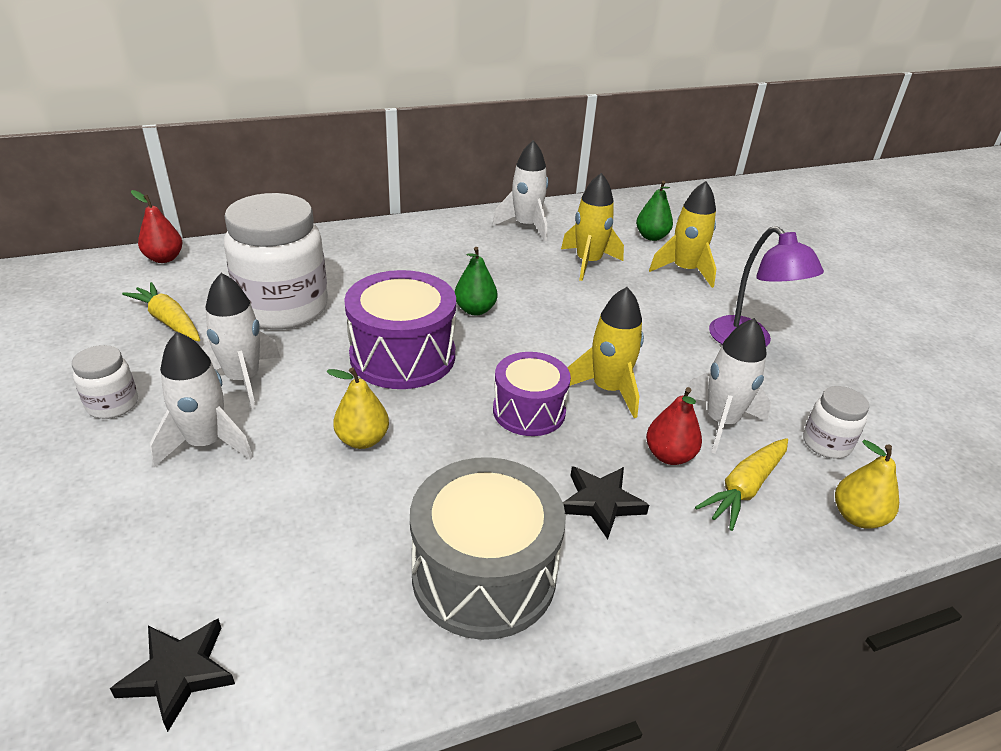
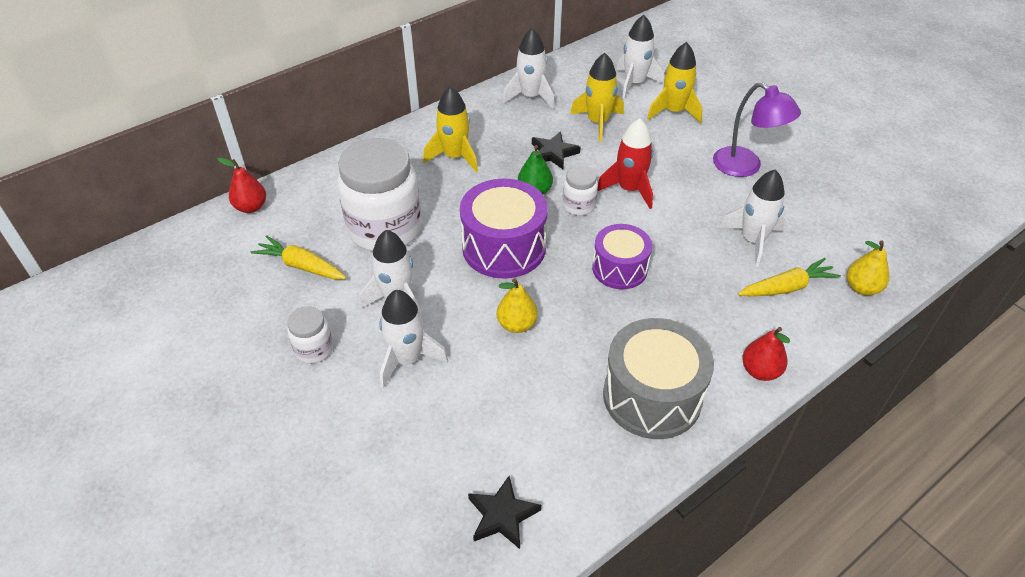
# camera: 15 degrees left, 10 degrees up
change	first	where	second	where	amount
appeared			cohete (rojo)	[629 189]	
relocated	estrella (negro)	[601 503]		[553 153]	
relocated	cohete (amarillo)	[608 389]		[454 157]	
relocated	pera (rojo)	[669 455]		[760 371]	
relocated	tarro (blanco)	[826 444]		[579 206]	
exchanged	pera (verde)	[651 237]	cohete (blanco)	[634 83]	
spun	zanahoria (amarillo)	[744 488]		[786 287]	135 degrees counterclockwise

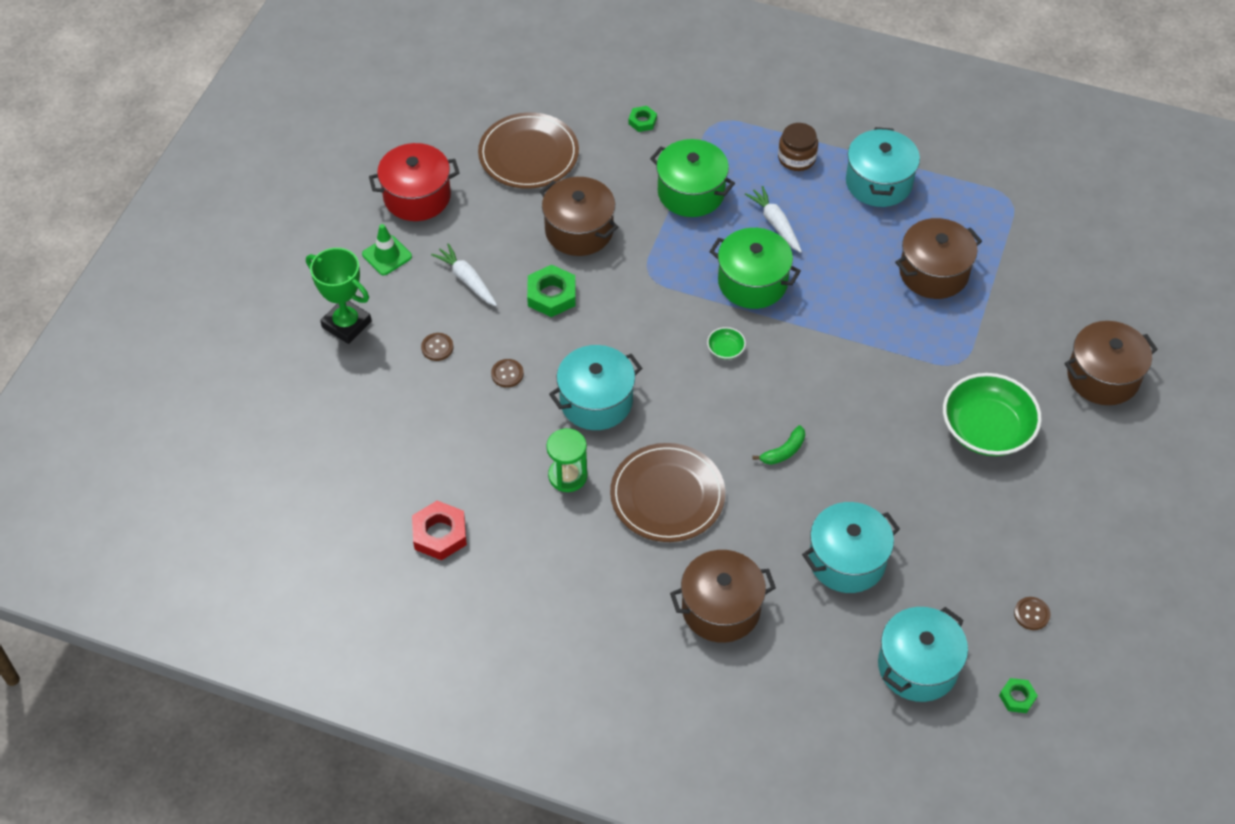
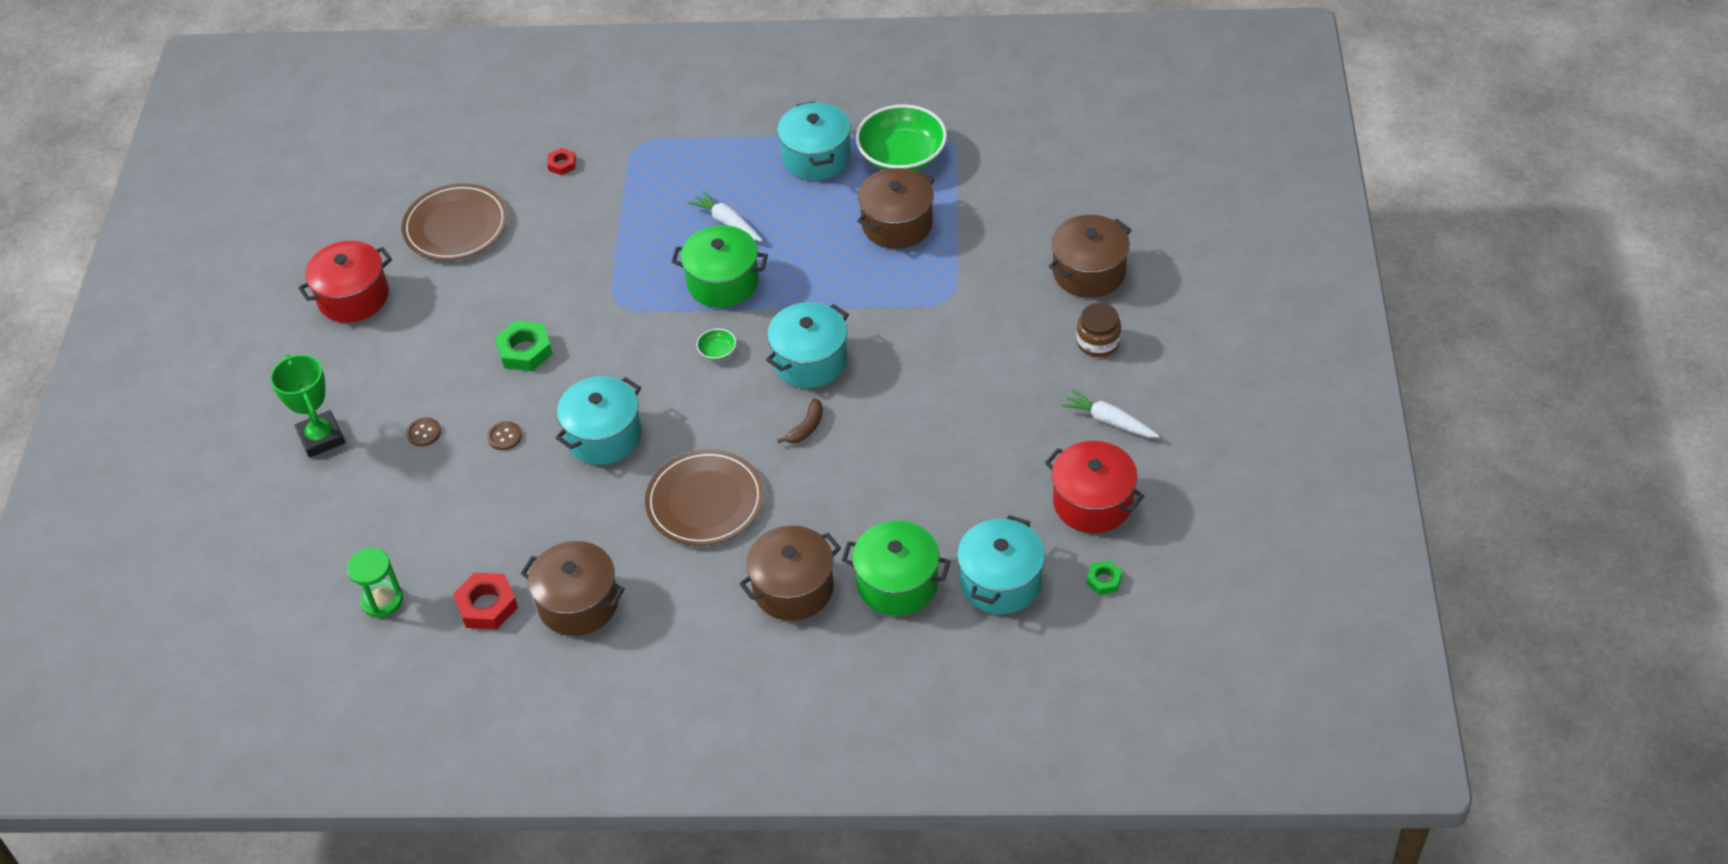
# camera: 15 degrees left, 5 degrees down
change	first	where	second	where	amount
missing	cono de tráfico (verde)	[387 255]			
relocated	zanahoria (blanco)	[467 280]		[1109 421]	
relocated	olla (marrón)	[579 230]		[578 603]	
relocated	reloj de arena (verde)	[567 476]		[382 600]	
relocated	olla (verde)	[691 192]		[897 583]	
relocated	tarro (marrón)	[796 158]		[1098 342]	
relocated	olla (turquesa)	[847 560]		[810 361]	
relocated	cuenco (verde)	[987 429]		[902 156]	
exchanged	botón (marrón)	[1031 614]	olla (rojo)	[1092 502]	
colour	tuerca (verde)	[642 121]	tuerca (rojo)	[562 164]	
colour	plátano (verde)	[783 451]	plátano (marrón)	[806 427]	
spun	trofeo (verde)	[346 324]		[321 438]	45 degrees clockwise

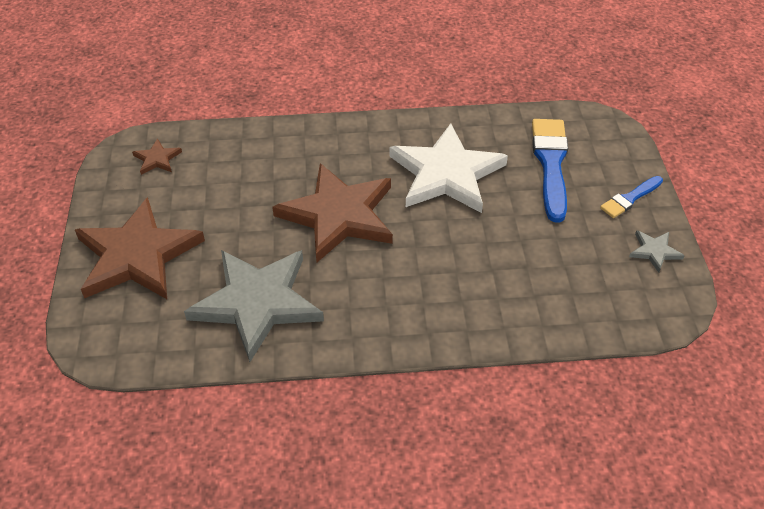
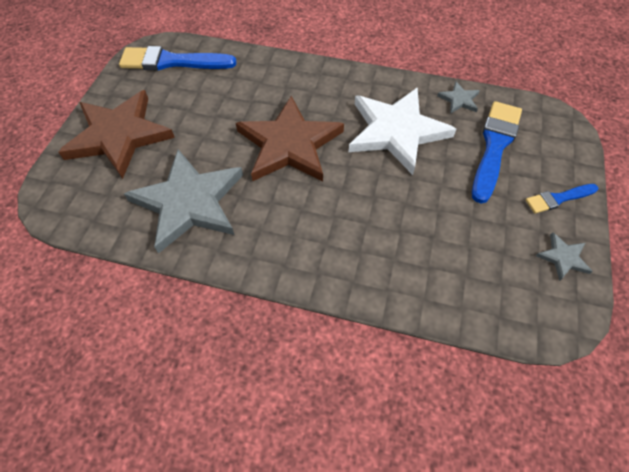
# camera: 20 degrees right, 10 degrees up
change	first	where	second	where	amount
appeared			estrella (gris)	[459 100]	
exchanged	estrella (marrón)	[157 159]	pincel (azul)	[172 62]	

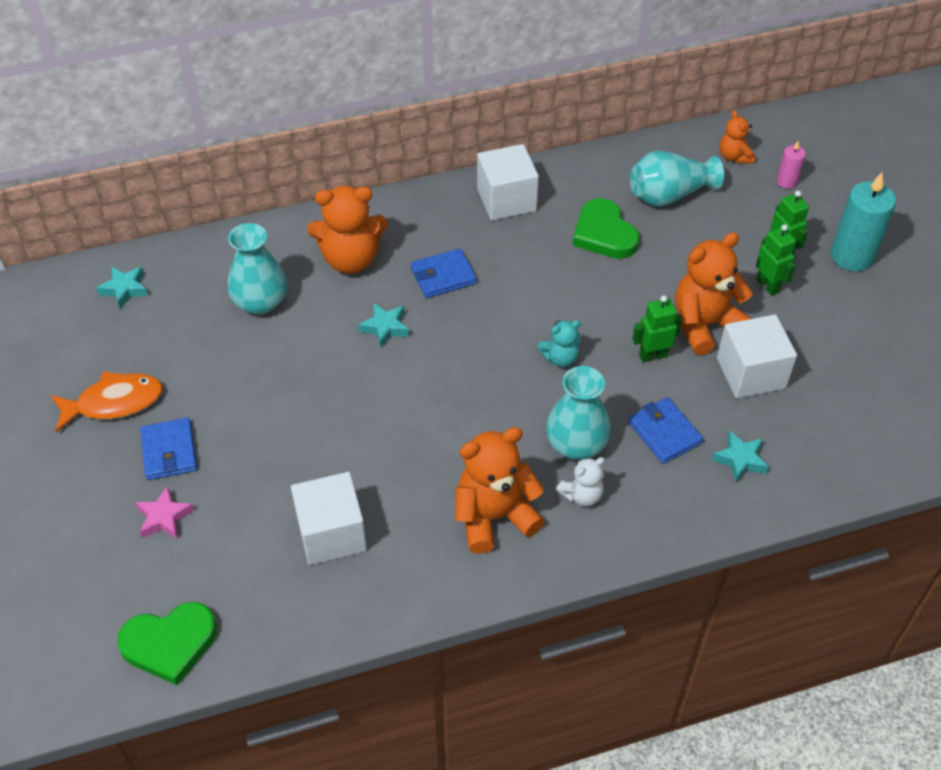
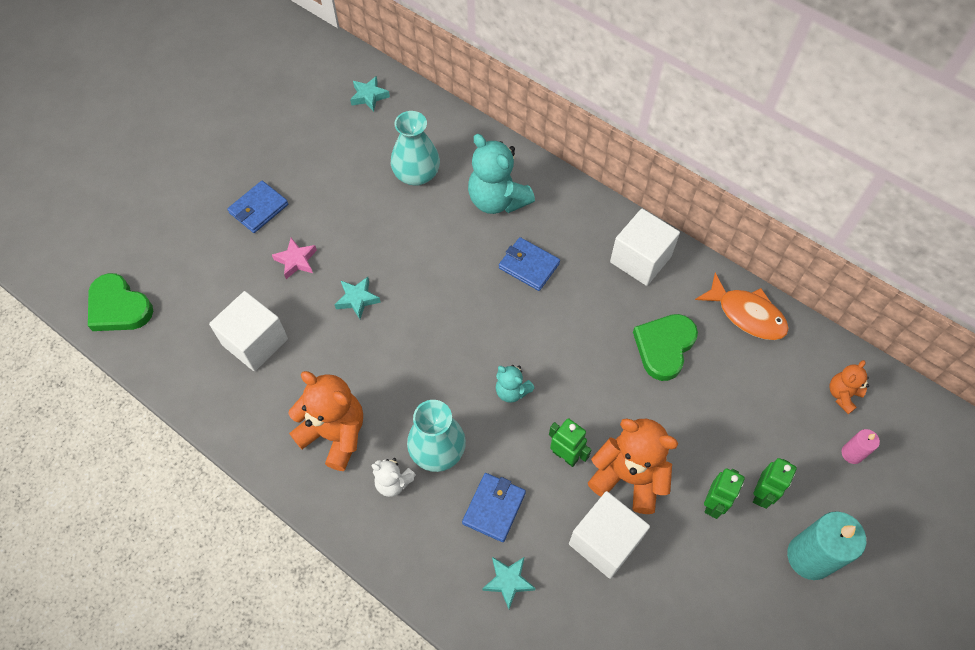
# camera: 55 degrees right, 10 degrees up
change	first	where	second	where	amount
missing	florero (turquesa)	[669 195]			
relocated	pez (naranja)	[114 403]		[747 314]	
relocated	estrella (rosa)	[164 517]		[296 261]	
relocated	estrella (turquesa)	[385 327]		[357 299]	
colour	osito (naranja)	[350 259]	osito (turquesa)	[497 200]	

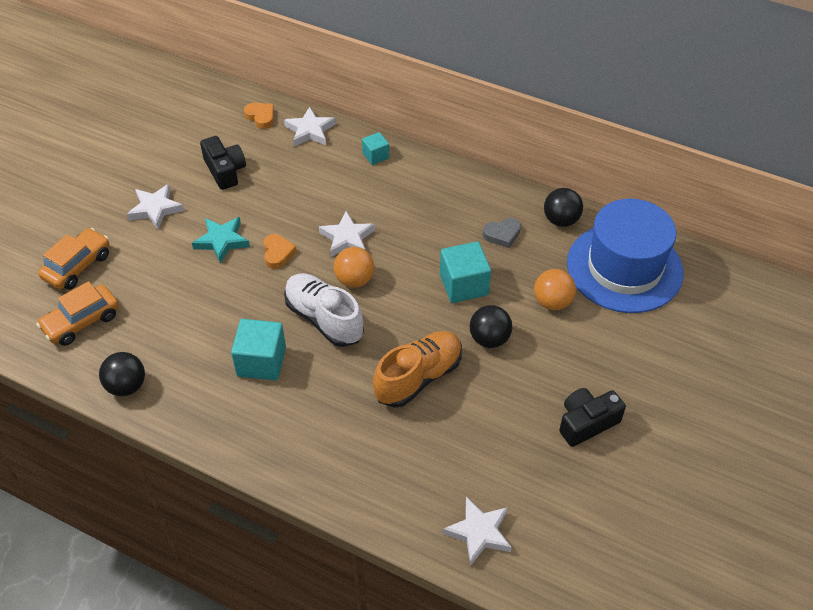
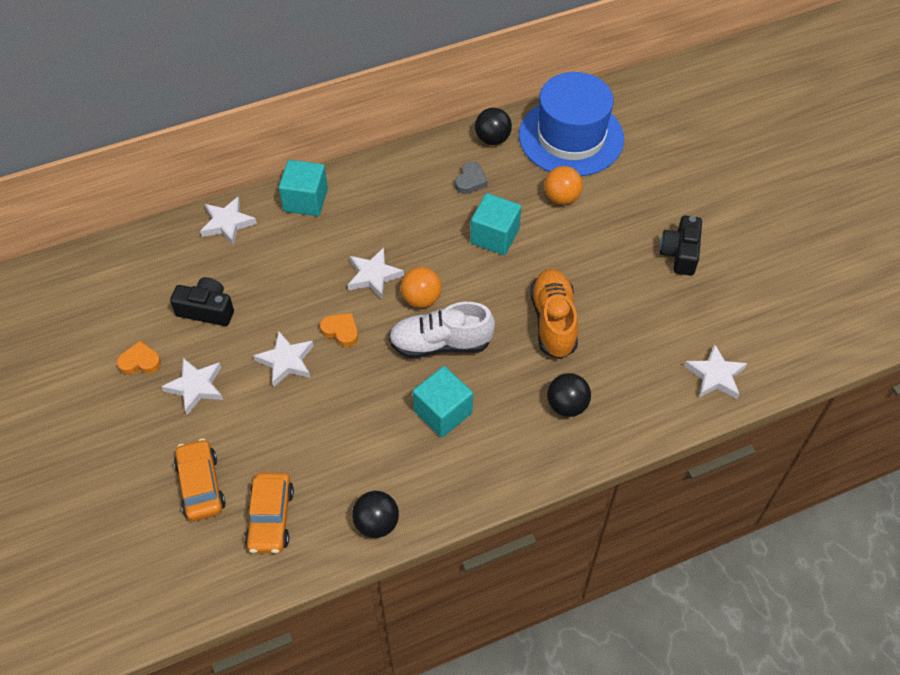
# camera: 50 degrees left, 5 degrees up
change	first	where	second	where	amount
relocated	corazón (naranja)	[261 117]		[140 362]	
relocated	pelota (negro)	[489 339]		[567 405]	
colour	estrella (turquesa)	[222 241]	estrella (blanco)	[286 361]	
size	cubo (turquesa)	[375 156]		[305 200]	x1.77

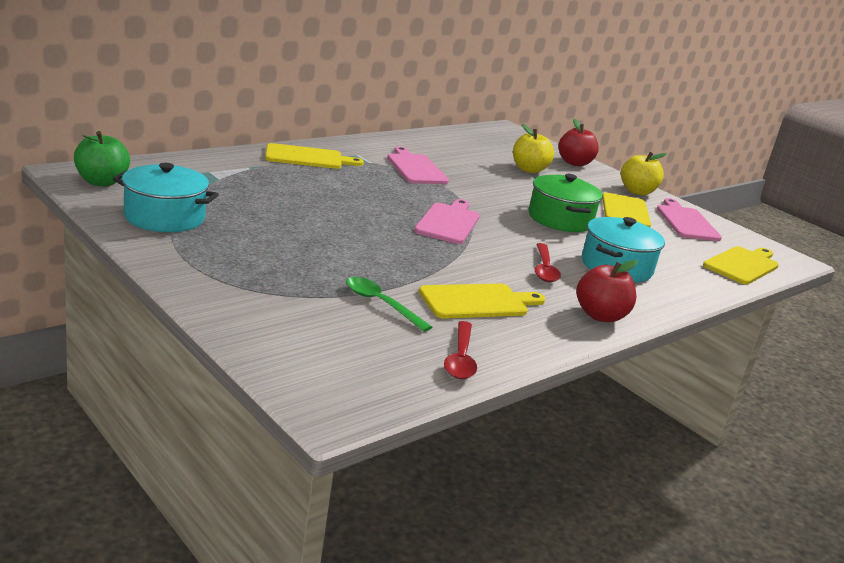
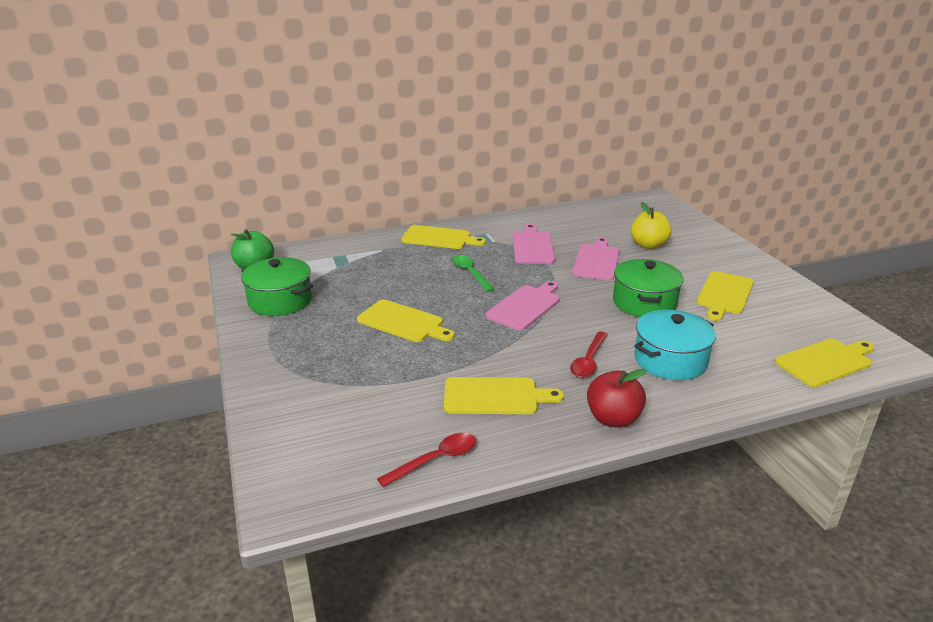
# camera: 25 degrees right, 5 degrees up
change	first	where	second	where	amount
missing	manzana (rojo)	[574 163]			
missing	manzana (amarillo)	[637 192]			
appeared			tabla de cortar (amarillo)	[403 322]	
relocated	cuchara (verde)	[380 304]		[470 273]	
relocated	tabla de cortar (rosa)	[686 222]		[596 261]	
colour	olla (turquesa)	[164 217]	olla (verde)	[280 301]	
spun	cuchara (rojo)	[460 358]		[436 460]	150 degrees counterclockwise

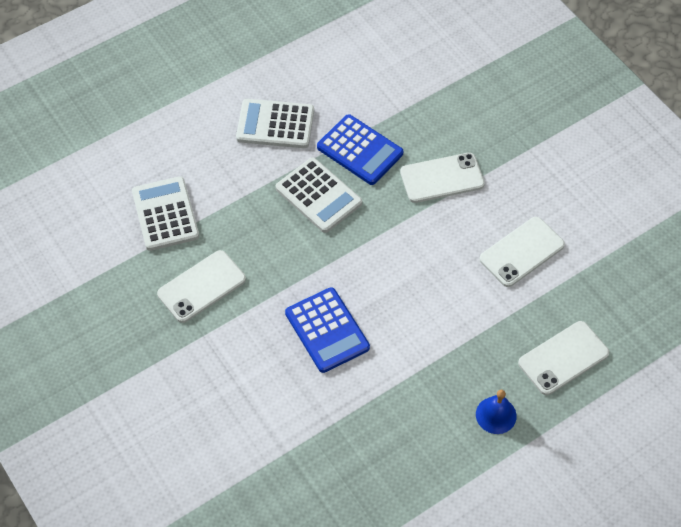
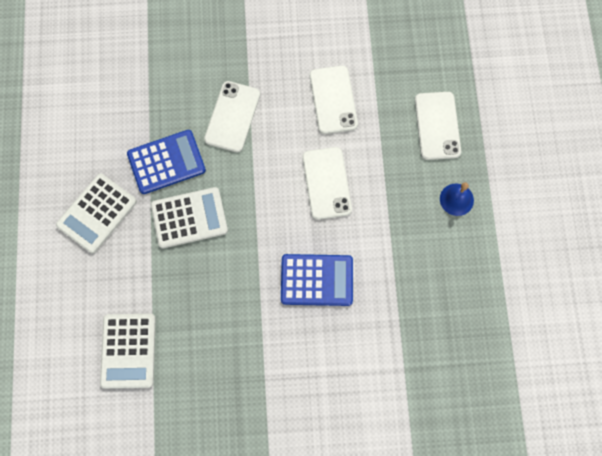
# camera: 60 degrees left, 15 degrees up
change	first	where	second	where	amount
relocated	móvil (blanco)	[201 287]		[327 183]	
spun	calculadora (blanco)	[165 214]		[128 351]	105 degrees counterclockwise

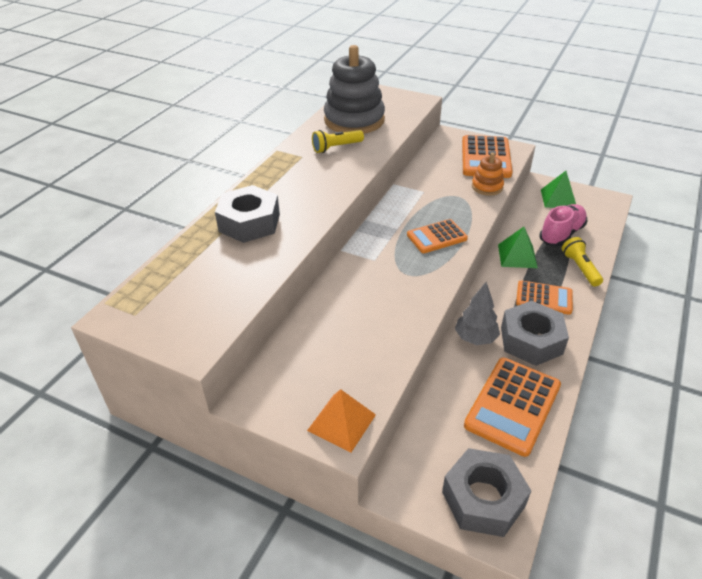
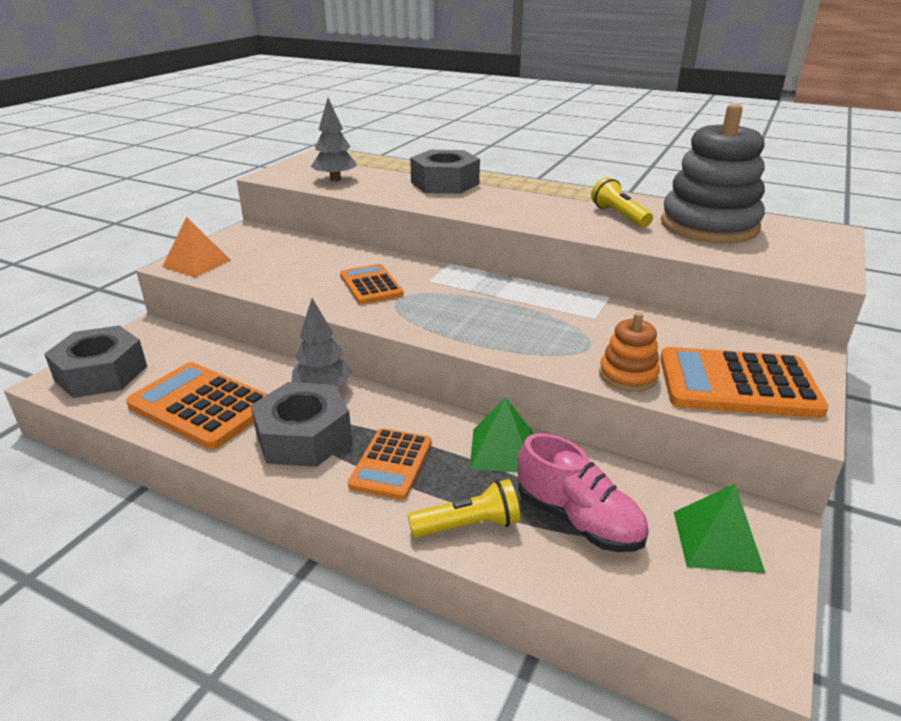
# camera: 90 degrees right, 10 degrees down
change	first	where	second	where	amount
appeared			árbol (gris)	[335 179]	
relocated	calculadora (naranja)	[436 237]		[371 285]	

